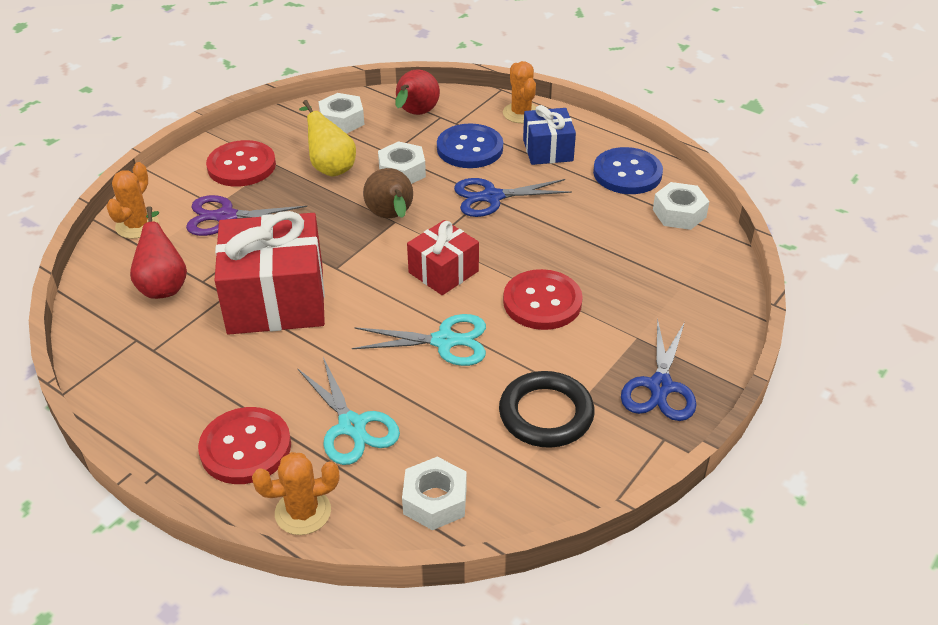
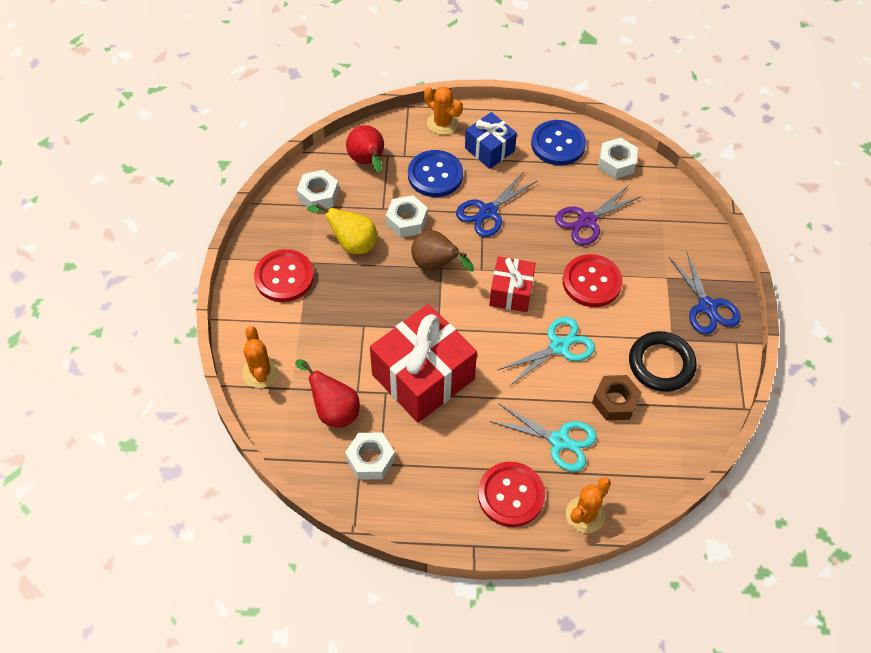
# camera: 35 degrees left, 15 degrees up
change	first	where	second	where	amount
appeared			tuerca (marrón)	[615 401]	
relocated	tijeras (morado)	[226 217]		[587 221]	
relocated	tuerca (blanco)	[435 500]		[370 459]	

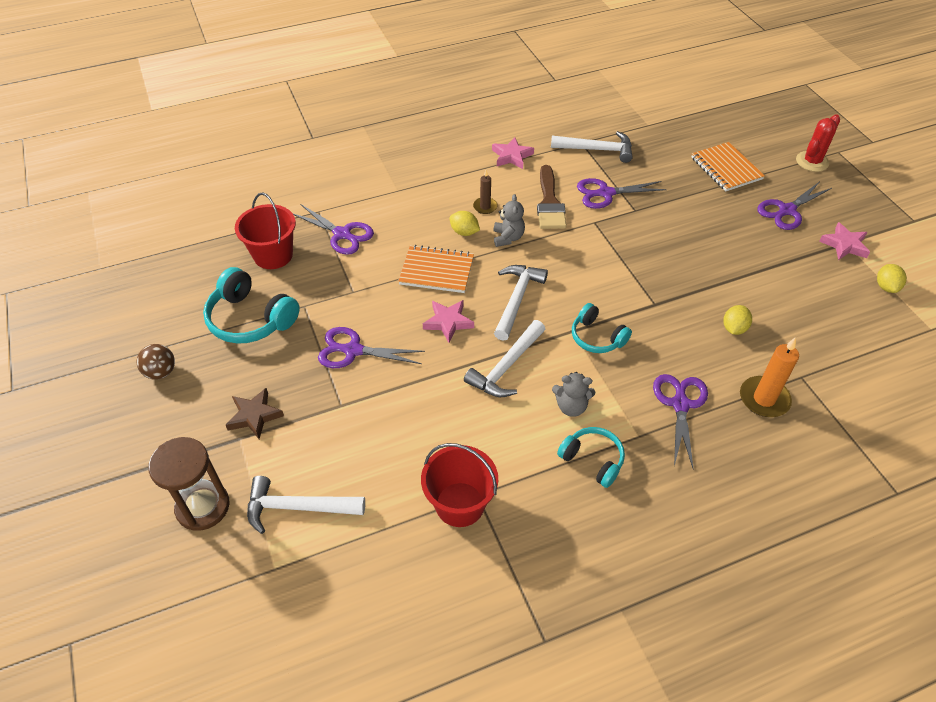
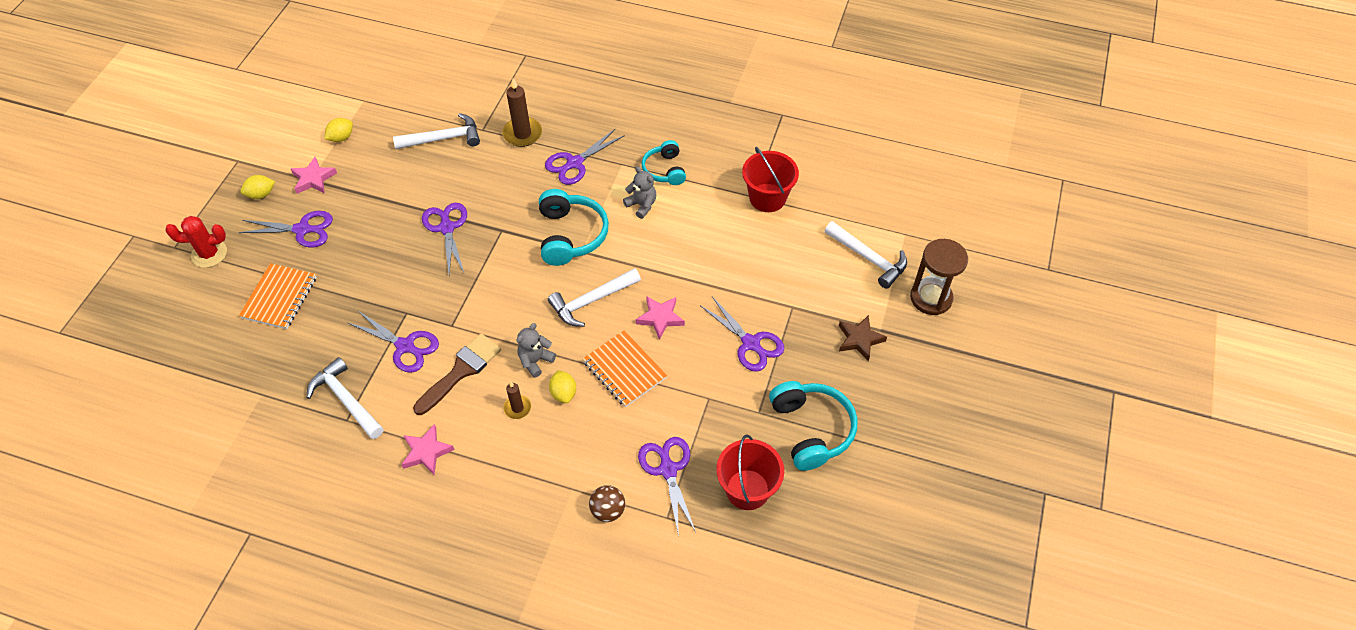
# camera: 140 degrees left, 5 degrees up
change	first	where	second	where	amount
appeared			tijeras (morado)	[447 227]	
relocated	pelota (marrón)	[161 372]		[608 511]	
relocated	martillo (blanco)	[506 367]		[443 138]	
relocated	limón (amarillo)	[734 328]		[261 194]	
colour	vela (naranja)	[764 399]	vela (marrón)	[522 134]	
size	auriculares (turquesa)	[597 337]		[571 235]	x1.59

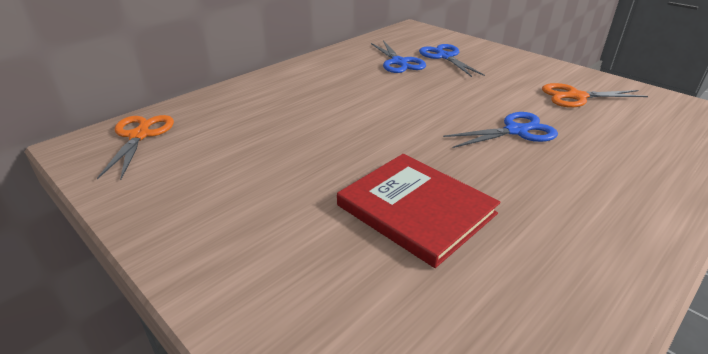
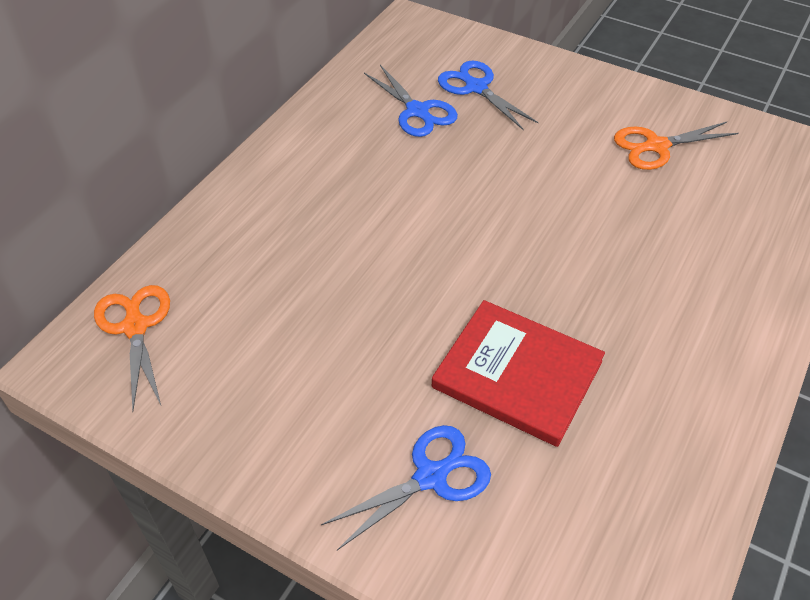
# camera: 15 degrees left, 15 degrees up
change	first	where	second	where	amount
relocated	tijeras (azul)	[516 131]		[431 476]	

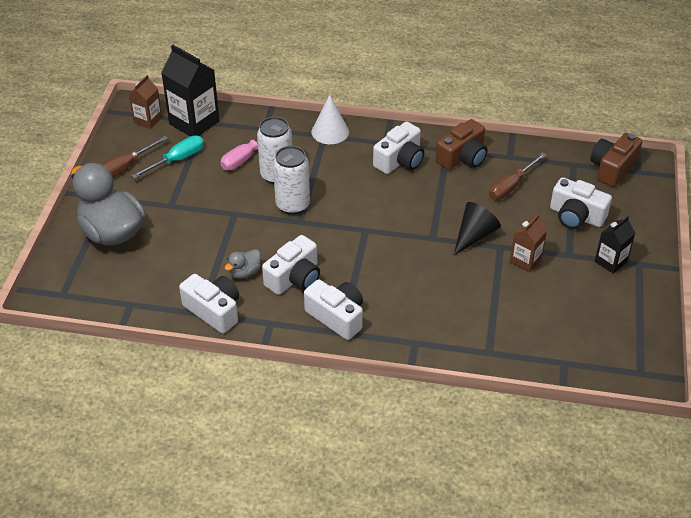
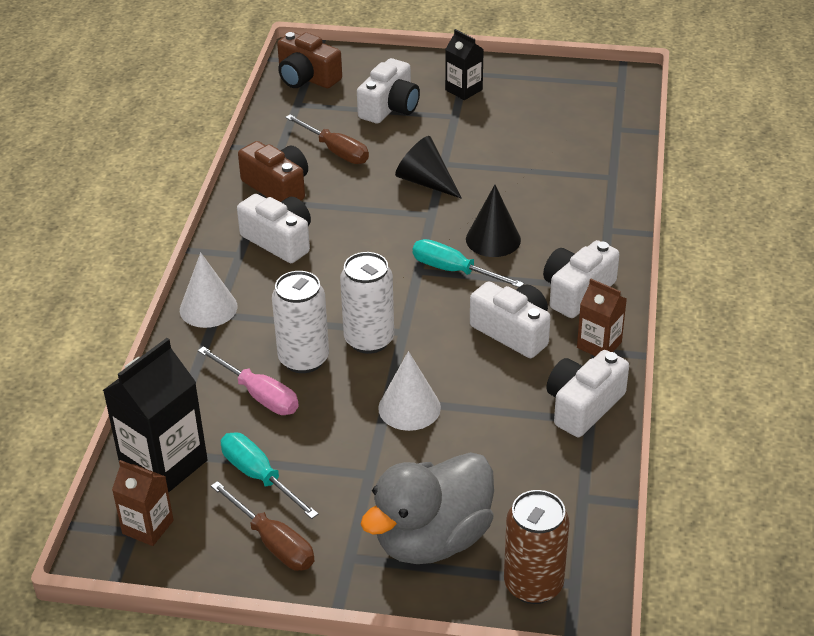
# camera: 90 degrees left, 5 degrees down
change	first	where	second	where	amount
missing	pato (gris)	[245 272]			
appeared			cono (blanco)	[409 408]	
appeared			destornillador (turquesa)	[454 271]	
appeared			cono (negro)	[493 239]	
appeared			lata (marrón)	[533 585]	
relocated	cartón de leche (marrón)	[525 260]		[599 345]	

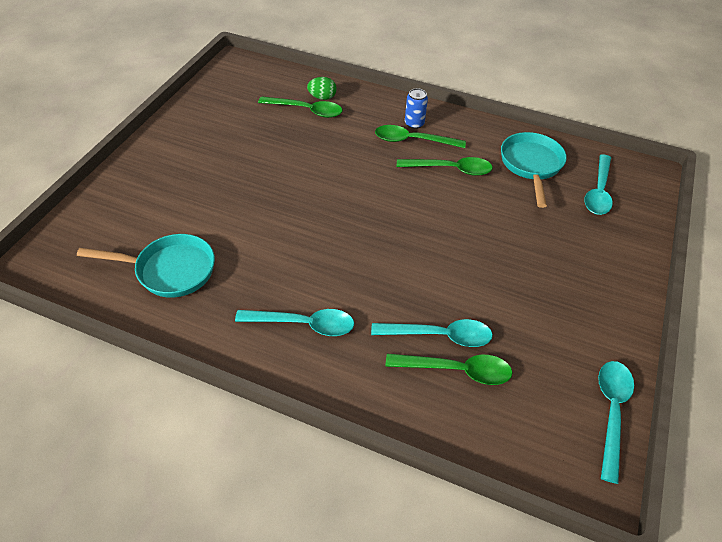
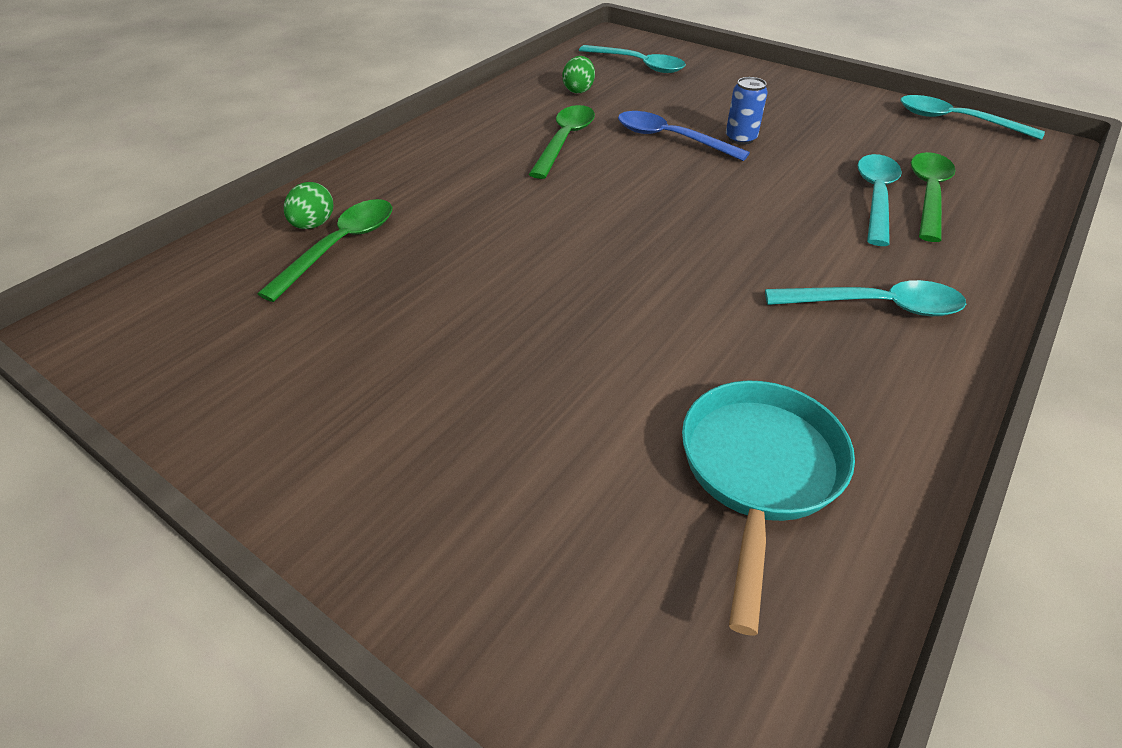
# camera: 75 degrees left, 5 degrees down
change	first	where	second	where	amount
missing	cuchara (verde)	[412 140]			
appeared			cuchara (azul)	[670 139]	
relocated	lata (azul)	[414 123]		[740 138]	
exchanged	sartén (turquesa)	[531 165]	huevo (verde)	[578 90]	
spun	cuchara (turquesa)	[304 324]		[875 306]	75 degrees clockwise

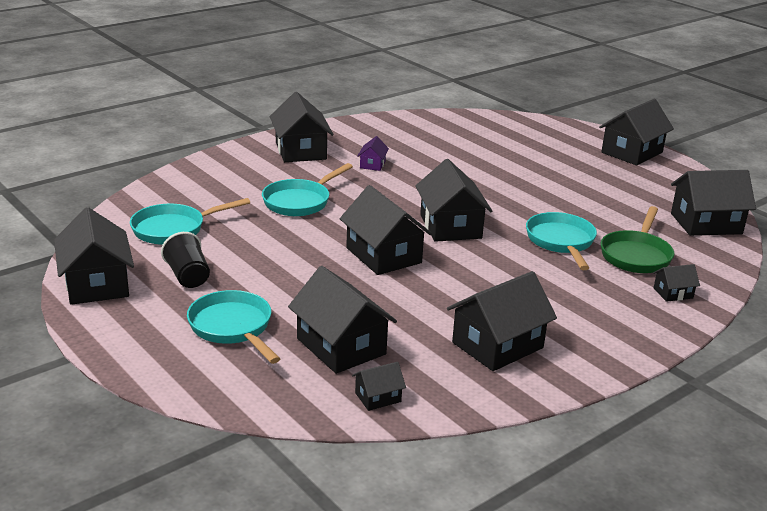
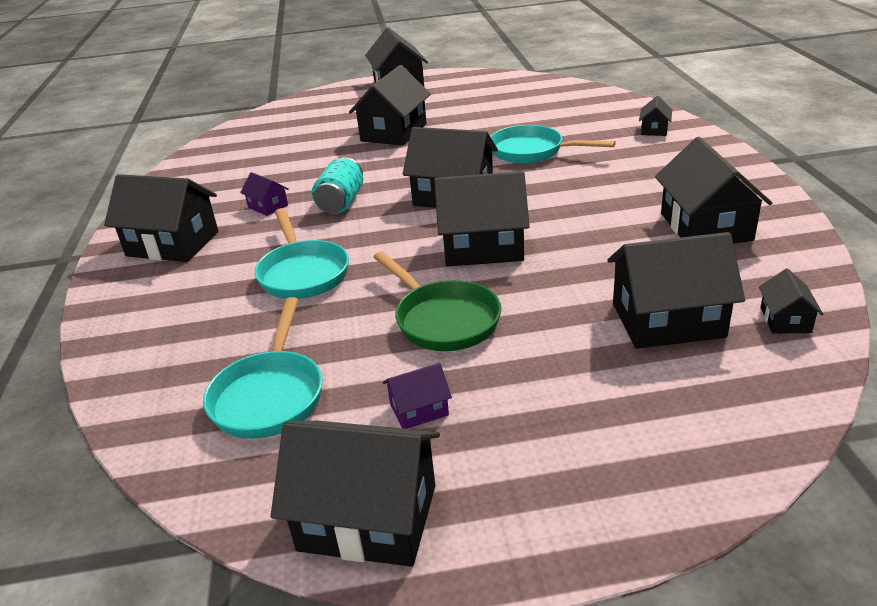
# camera: 55 degrees left, 5 degrees up
change	first	where	second	where	amount
missing	sartén (turquesa)	[233 328]			
appeared			lata (turquesa)	[341 202]	
relocated	sartén (verde)	[636 255]		[443 319]	
relocated	casa (negro)	[706 223]		[394 132]	
exchanged	vaso (negro)	[188 276]	casa (morado)	[419 409]	

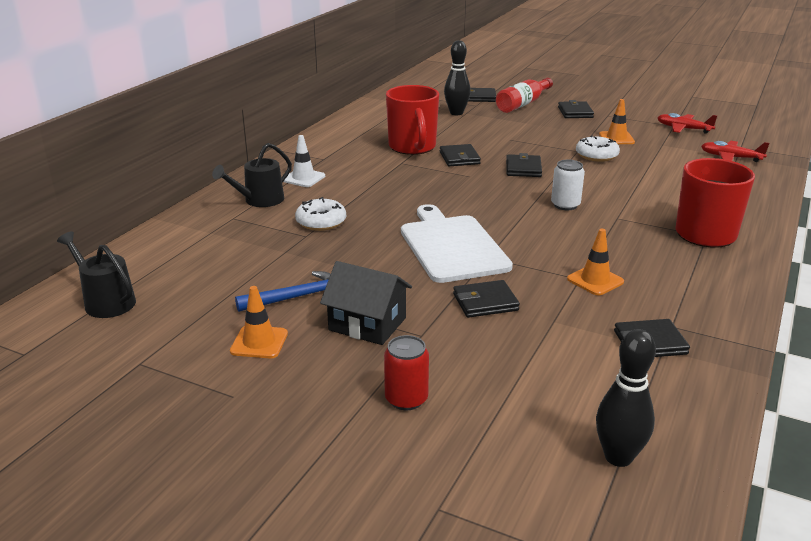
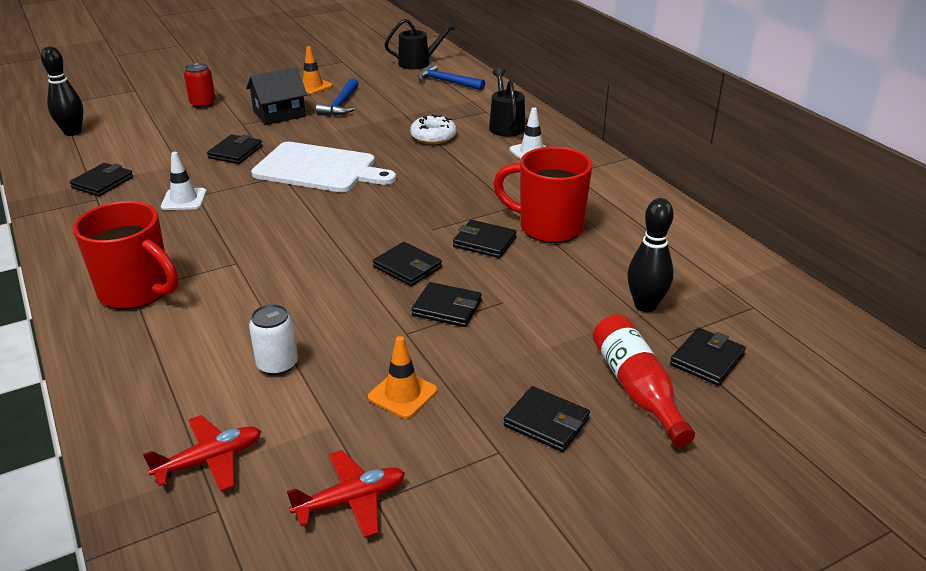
# camera: 125 degrees right, 5 degrees up
change	first	where	second	where	amount
missing	rosquilla (blanco)	[596 155]			
appeared			cartera (negro)	[447 308]	
appeared			martillo (azul)	[447 82]	
relocated	lata (blanco)	[565 205]		[277 364]	
colour	cono de tráfico (naranja)	[595 280]	cono de tráfico (blanco)	[184 199]	

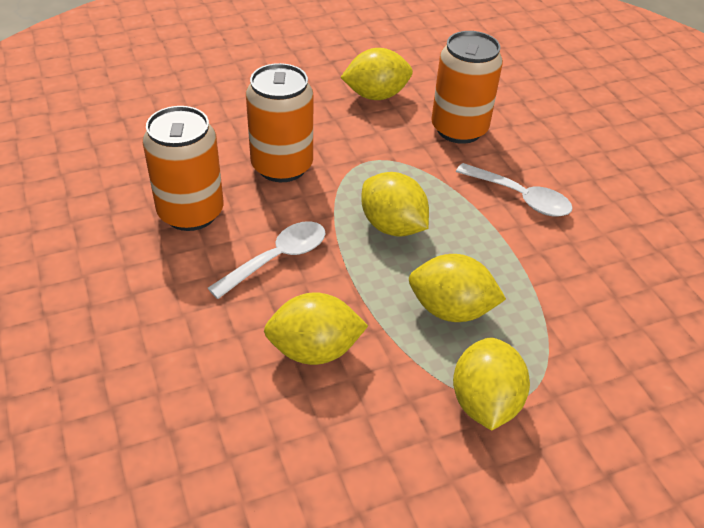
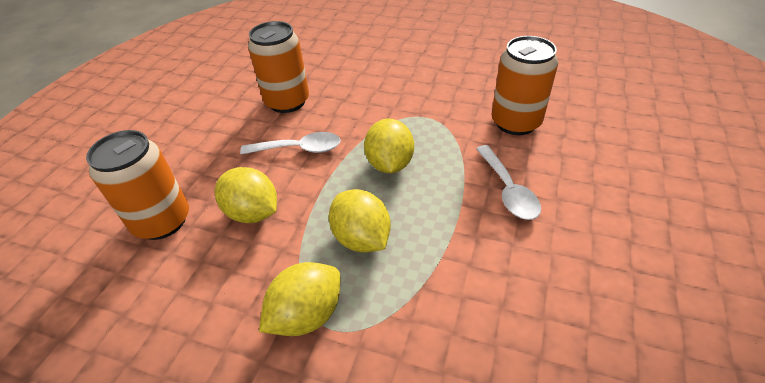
# camera: 45 degrees right, 0 degrees up
change	first	where	second	where	amount
missing	limón (amarillo)	[376 95]			
relocated	lata (naranja)	[282 166]		[162 221]	

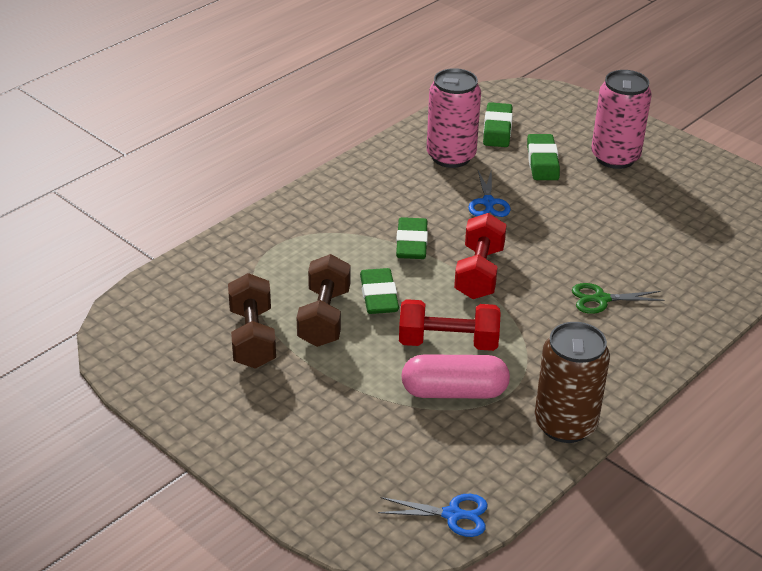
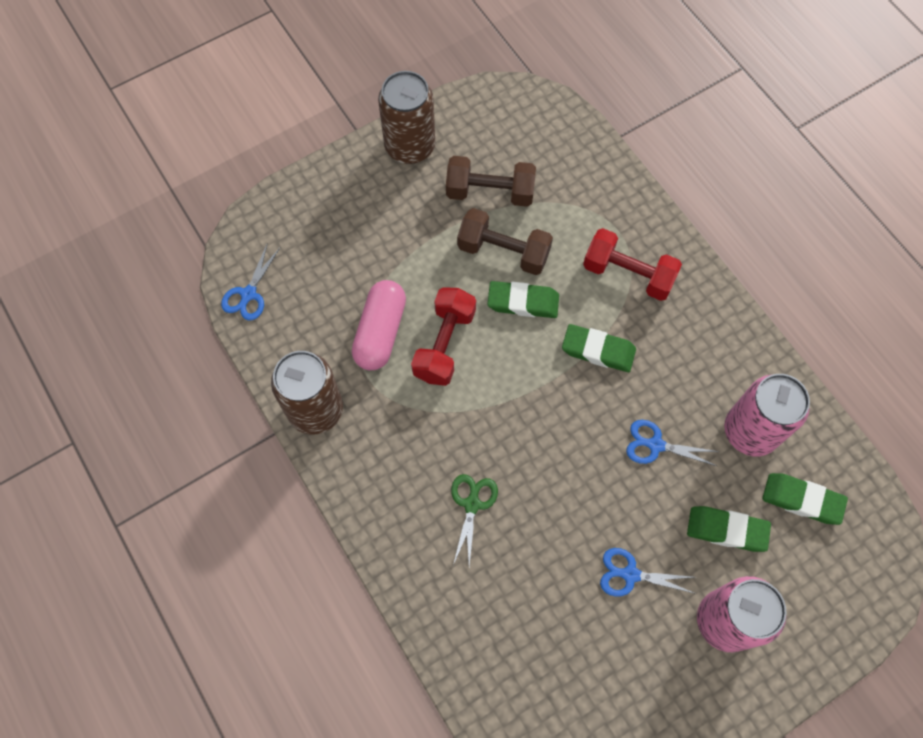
# camera: 105 degrees right, 30 degrees up
change	first	where	second	where	amount
appeared			lata (marrón)	[410 146]	
appeared			tijeras (azul)	[630 574]	
relocated	mancuerna (rojo)	[479 273]		[628 274]	

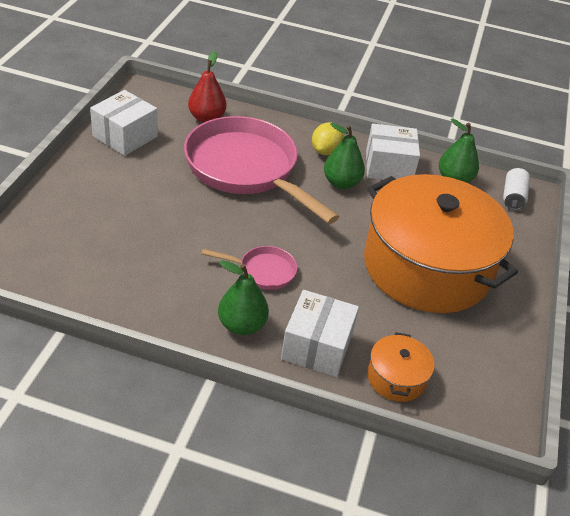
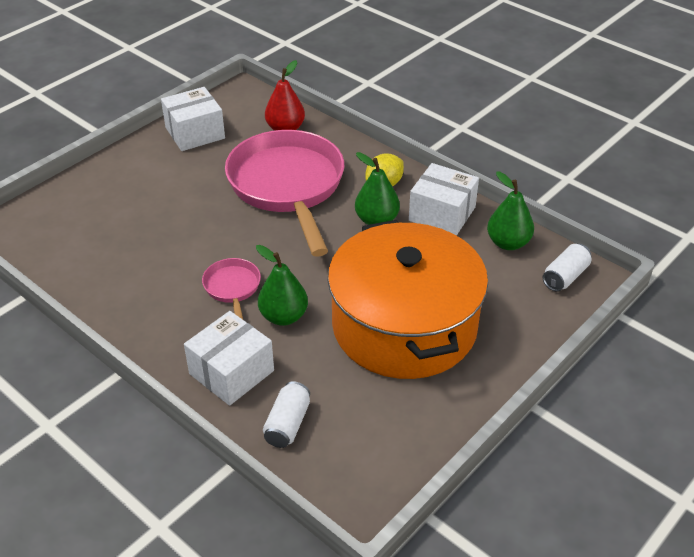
# camera: 30 degrees right, 0 degrees up
change	first	where	second	where	amount
relocated	pera (verde)	[242 325]		[283 316]	
exchanged	olla (naranja)	[396 378]	lata (blanco)	[287 424]	
spun	sartén (rosa)	[263 271]		[232 288]	135 degrees counterclockwise

